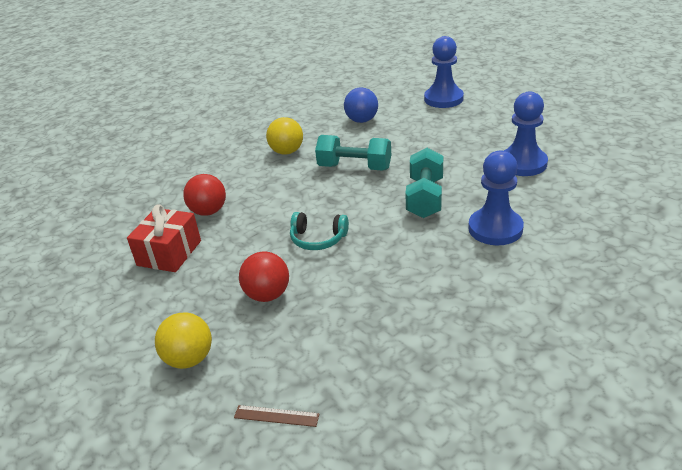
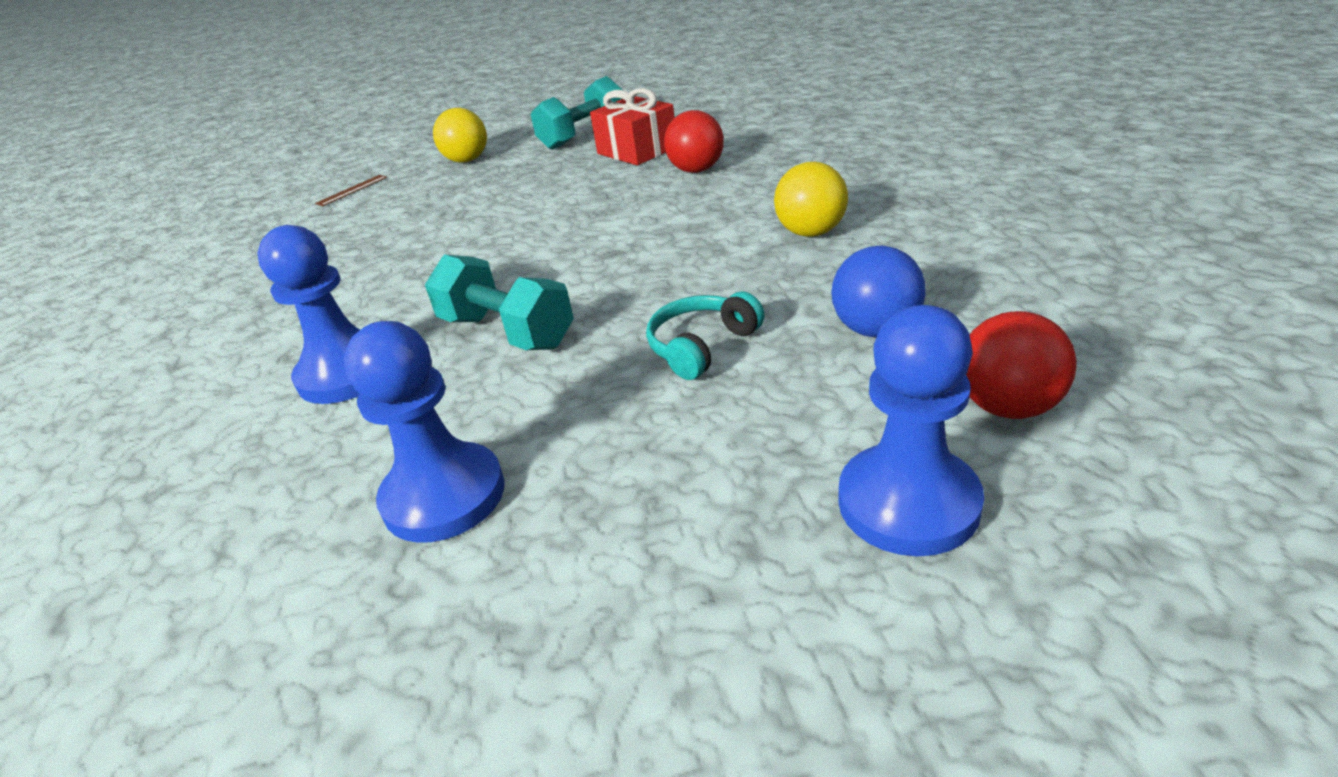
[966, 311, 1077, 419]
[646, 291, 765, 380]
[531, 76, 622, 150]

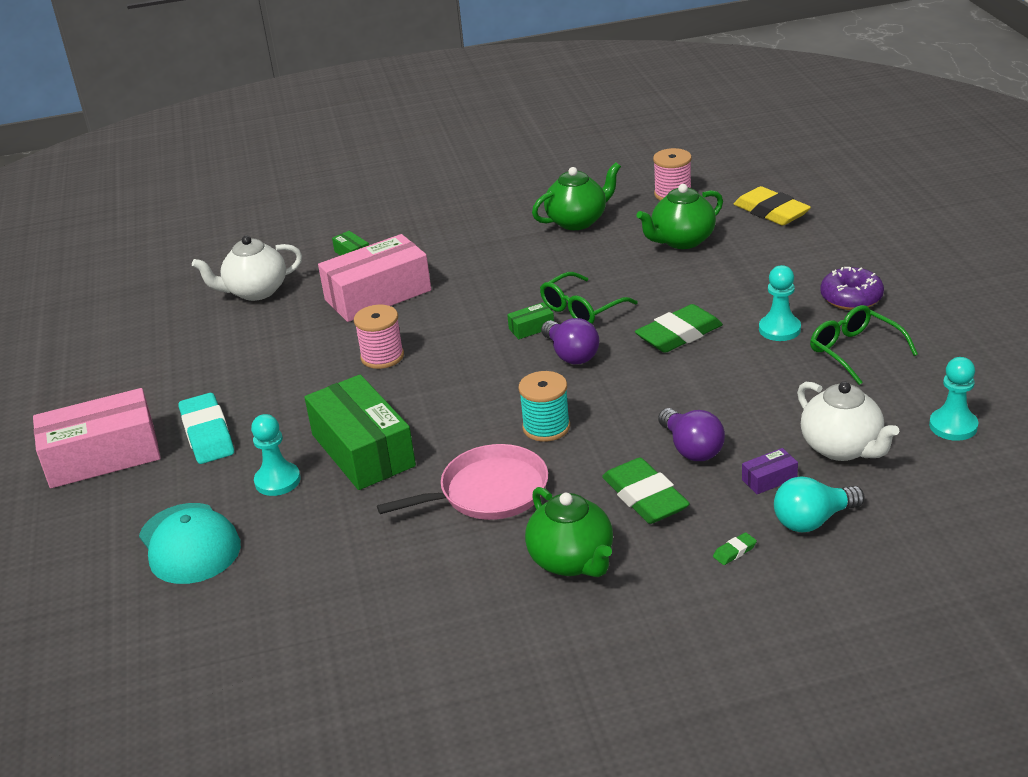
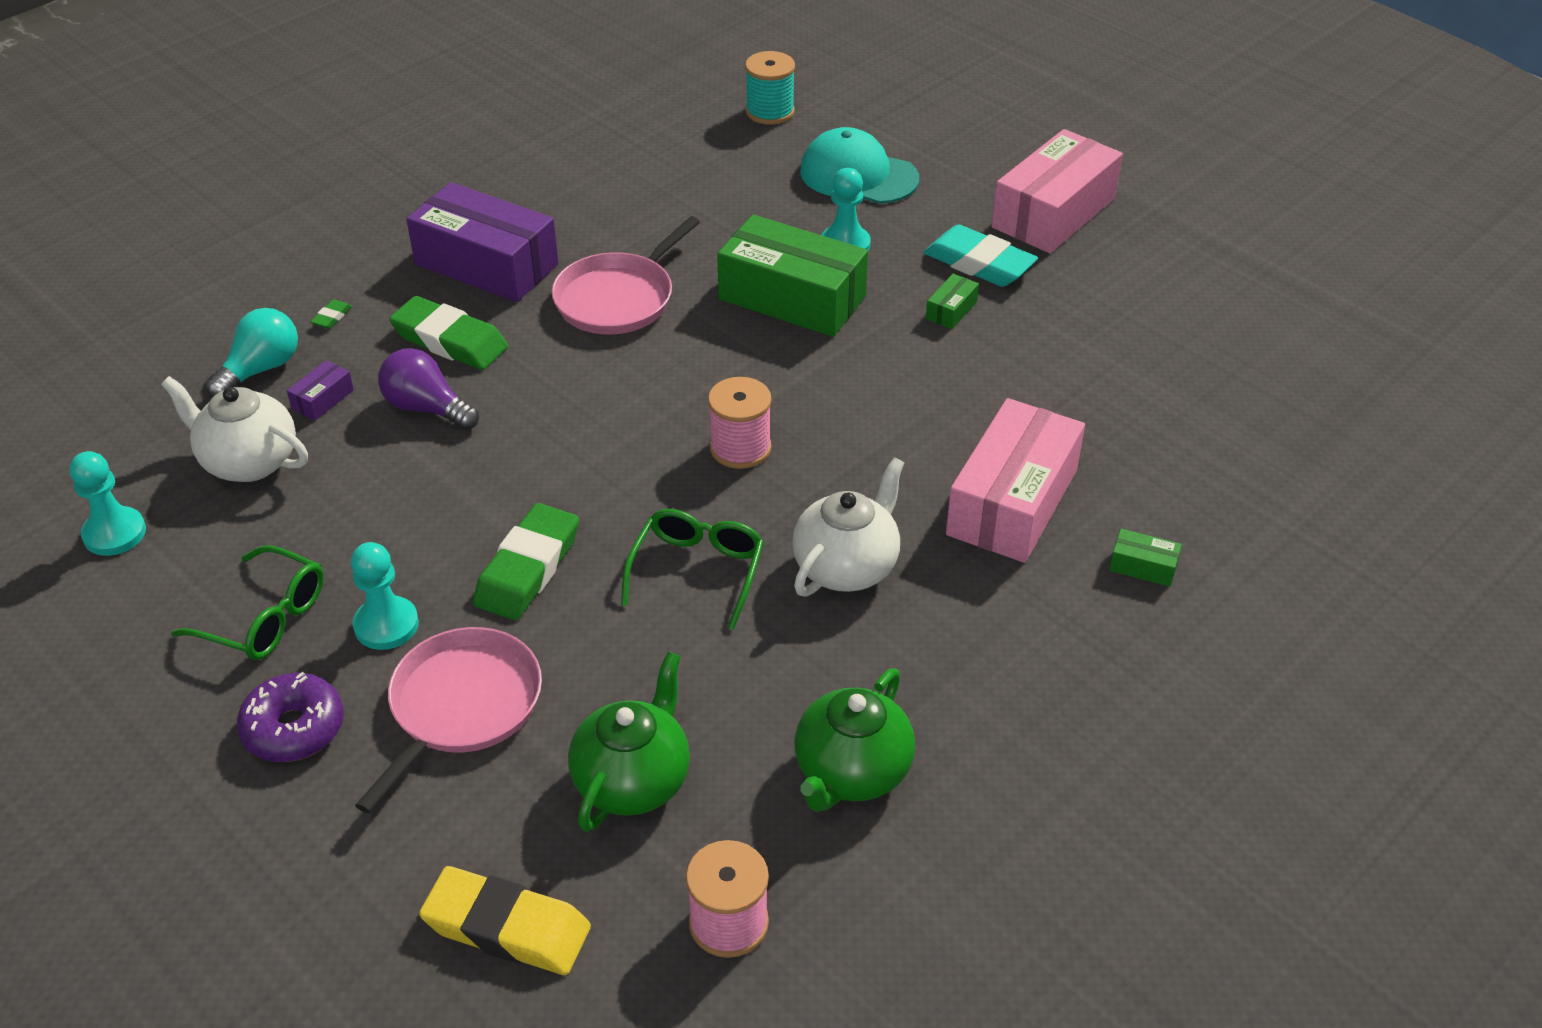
[541, 318, 599, 364] (first image)
[355, 627, 542, 813]
[792, 457, 904, 597]
[708, 377, 772, 469]
[926, 274, 979, 329]
[745, 51, 795, 125]
[406, 182, 559, 302]

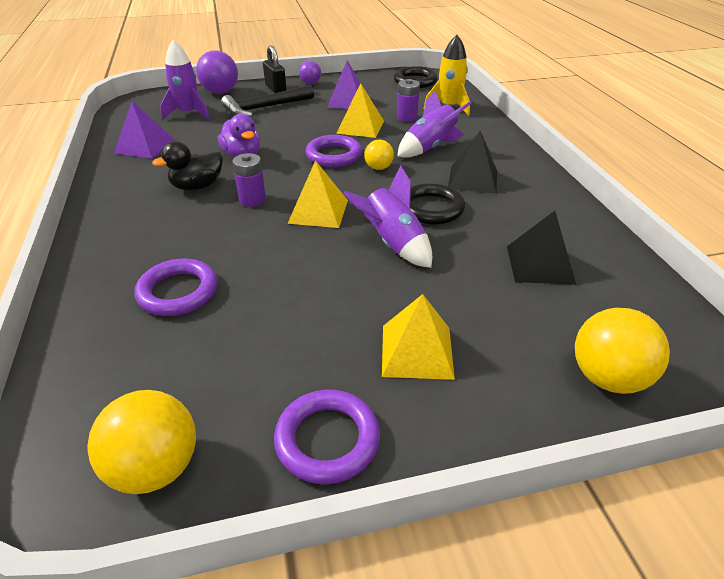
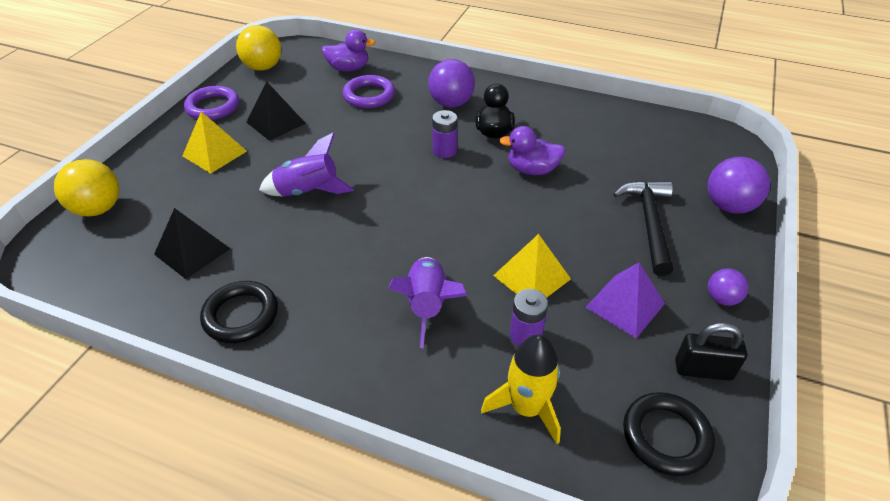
[114, 101, 174, 158] (first image)
[160, 40, 210, 120] (first image)
[287, 160, 348, 228] (first image)
[306, 135, 362, 167] (first image)
[364, 140, 394, 170] (first image)
[322, 29, 376, 72]
[428, 59, 475, 108]
[675, 323, 747, 381]
[200, 281, 278, 343]
[246, 81, 306, 141]

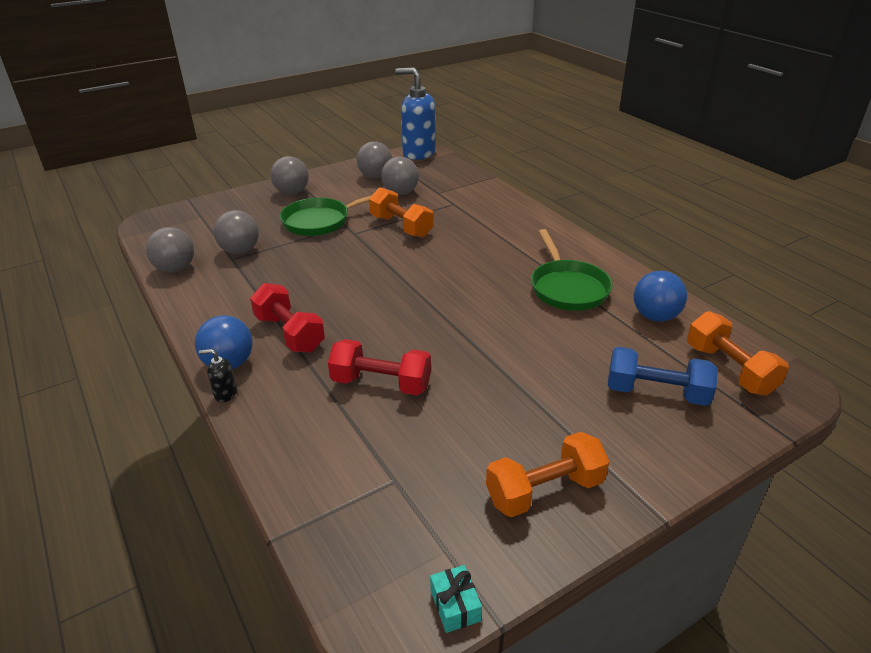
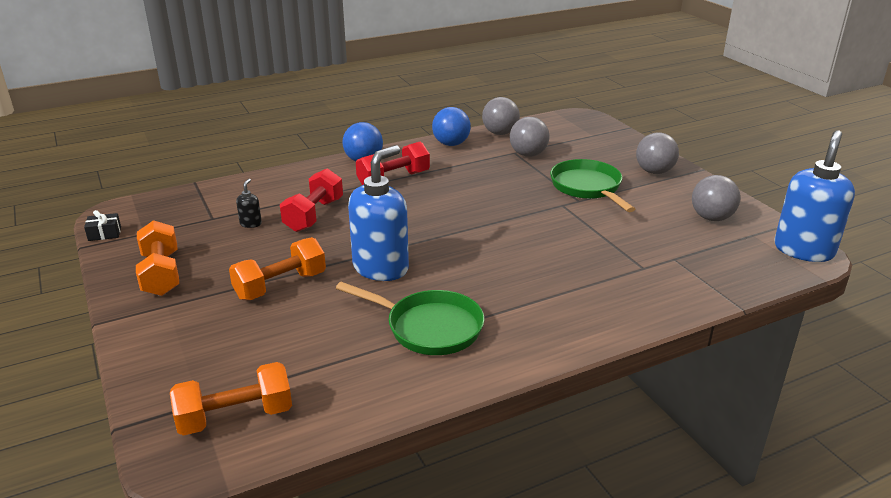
[381, 156, 419, 195] (first image)
[608, 347, 718, 406] (first image)
[348, 145, 409, 281]
[236, 179, 262, 228]
[229, 237, 326, 300]
[432, 107, 471, 146]
[84, 210, 121, 241]
[336, 282, 484, 355]

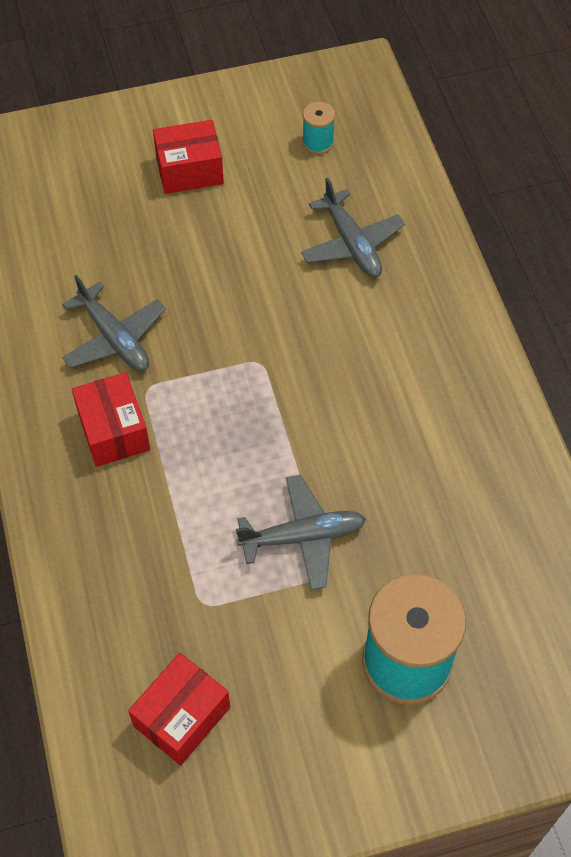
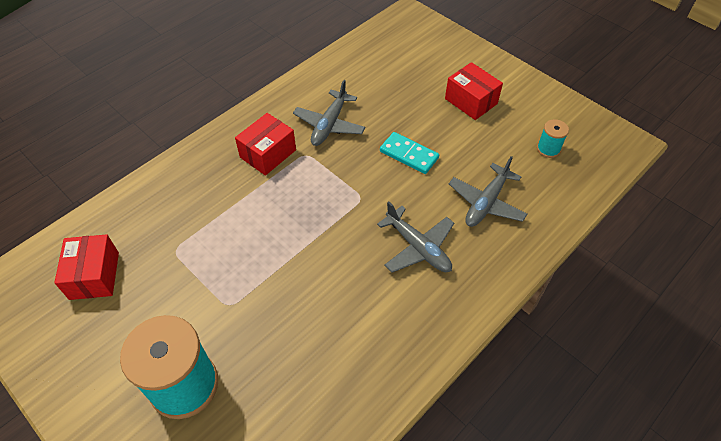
[380, 132, 439, 174]
[377, 201, 454, 273]
[54, 234, 119, 300]

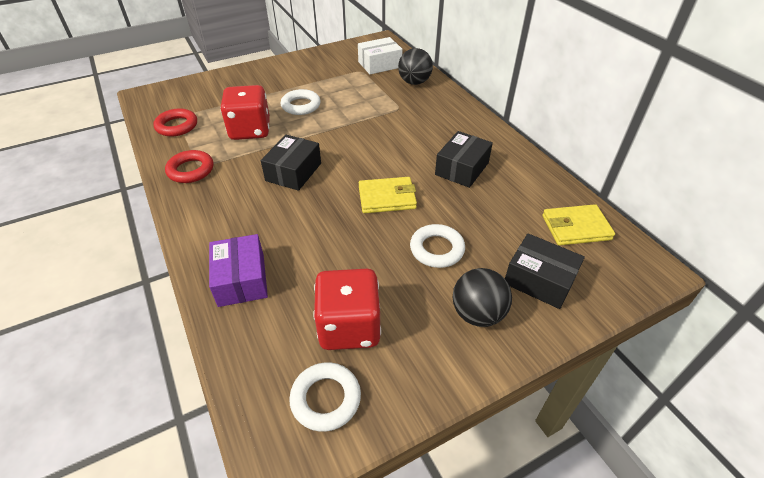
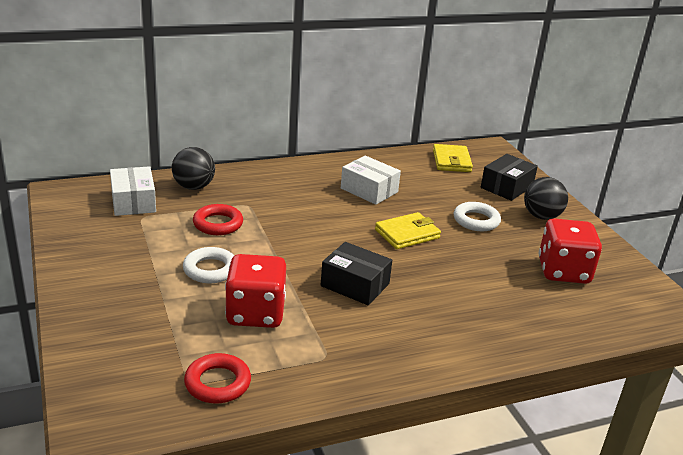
[209, 234, 268, 307] (first image)
[289, 362, 361, 432] (first image)
[193, 204, 243, 235]
[341, 156, 401, 205]
[375, 212, 441, 249]

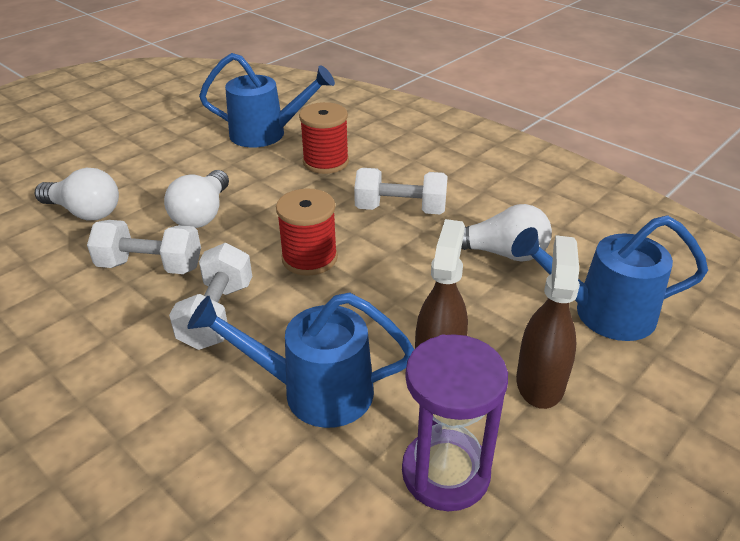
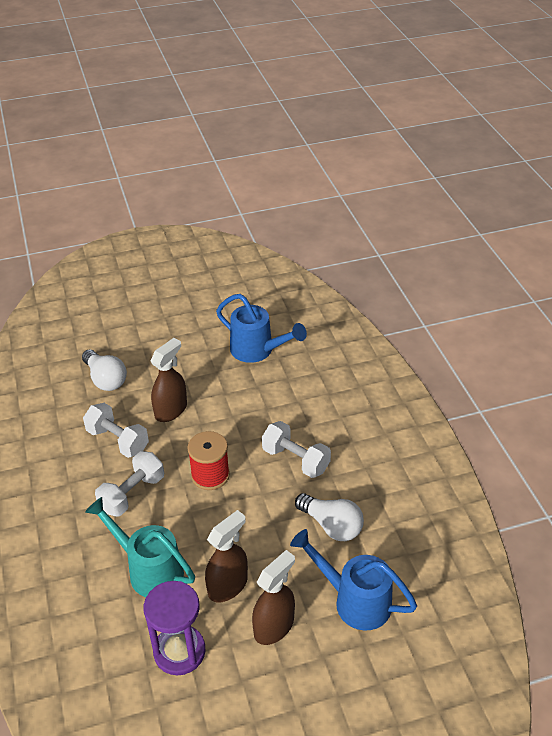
[299, 102, 349, 174] (first image)
[151, 338, 187, 422]
[85, 497, 195, 597]

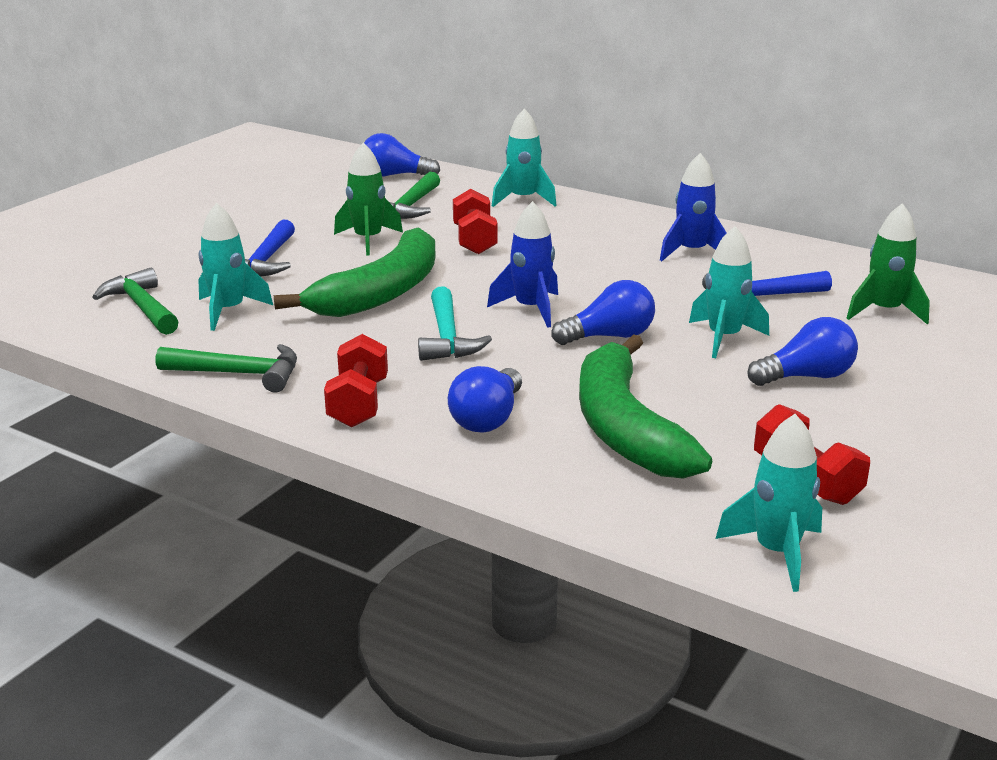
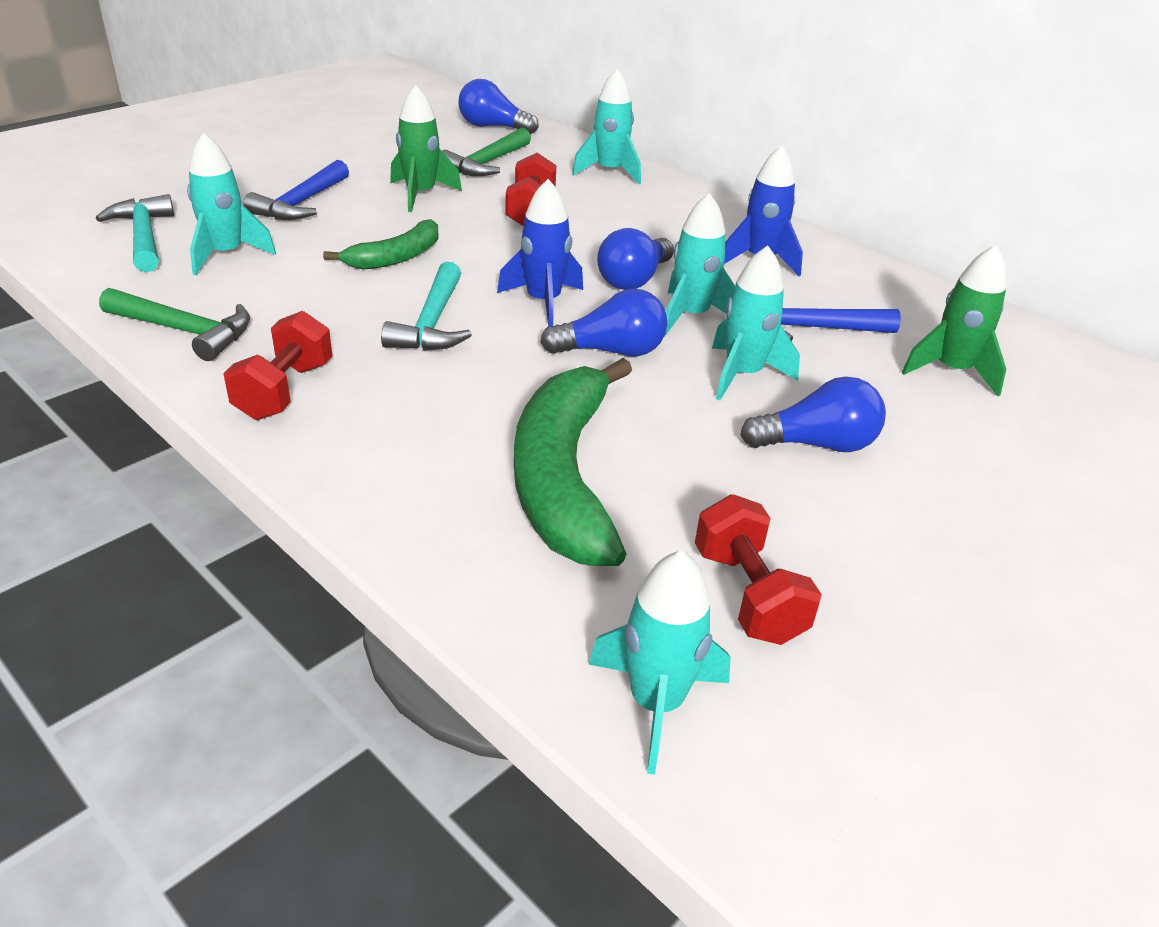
[665, 193, 735, 336]
[597, 228, 674, 290]
[96, 194, 174, 272]
[323, 219, 439, 270]

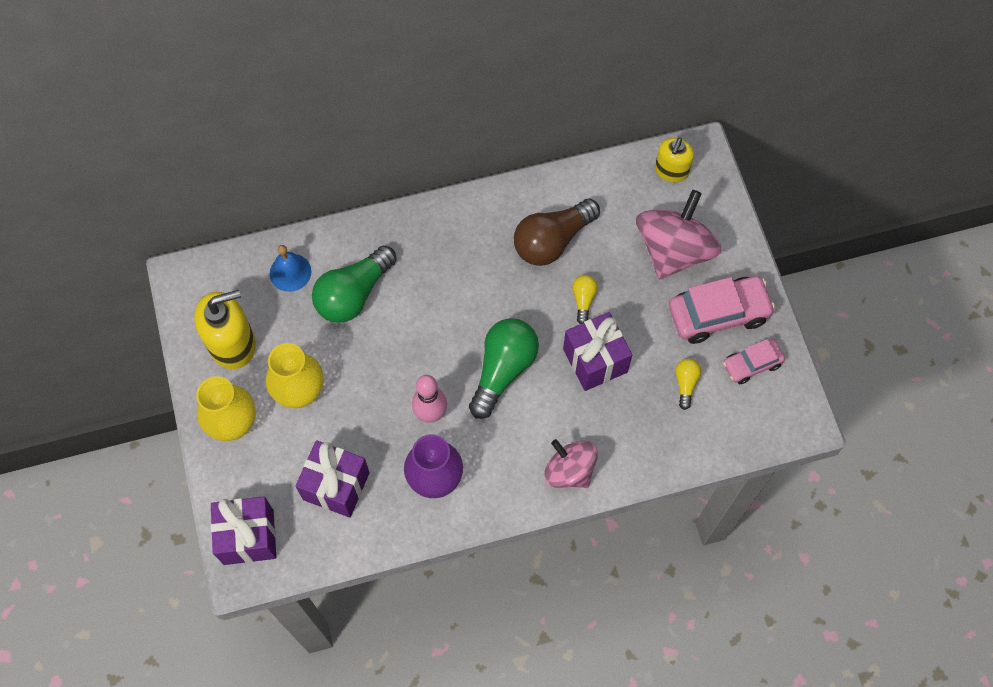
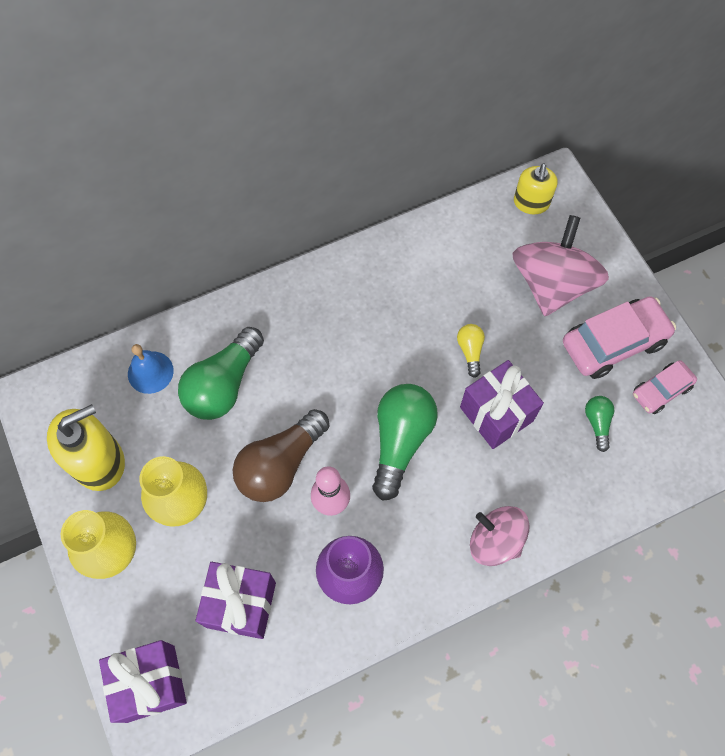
[233, 409, 329, 502]
[585, 396, 614, 452]

